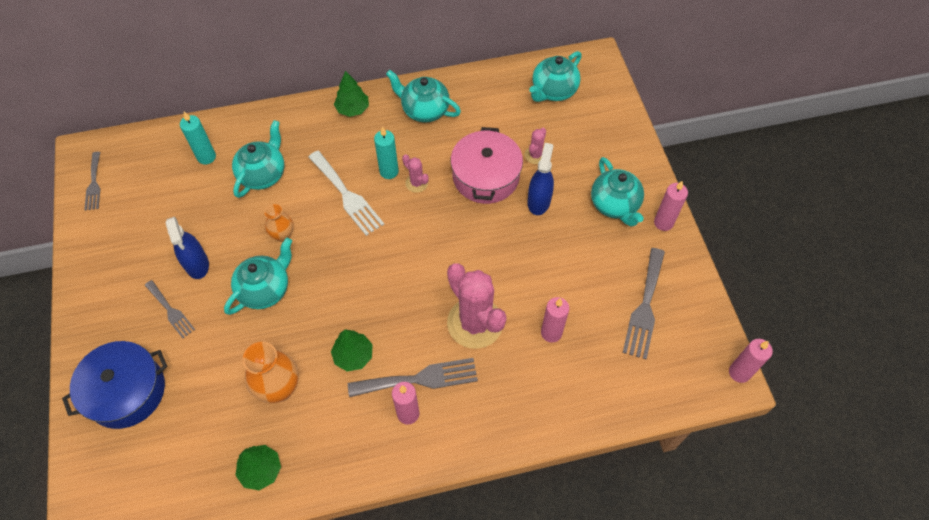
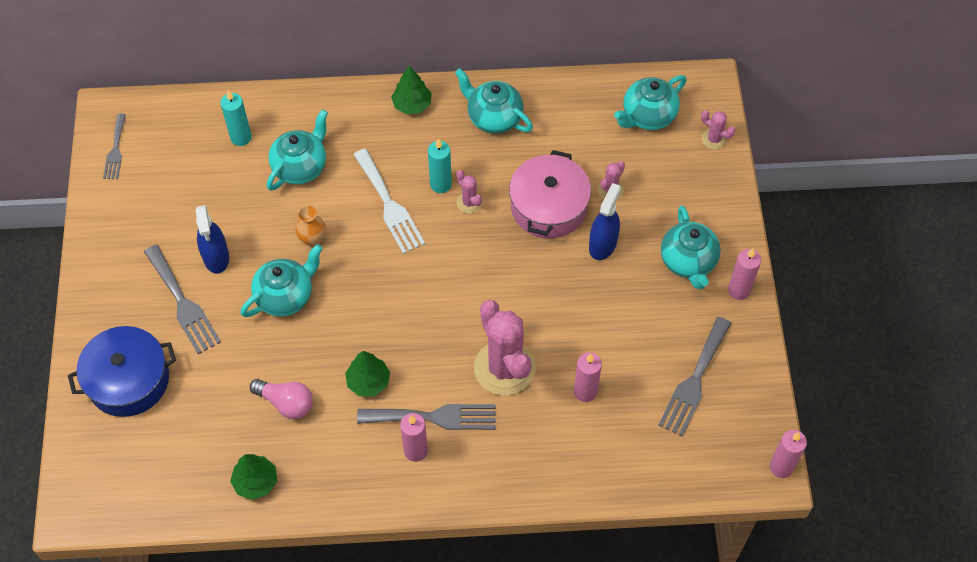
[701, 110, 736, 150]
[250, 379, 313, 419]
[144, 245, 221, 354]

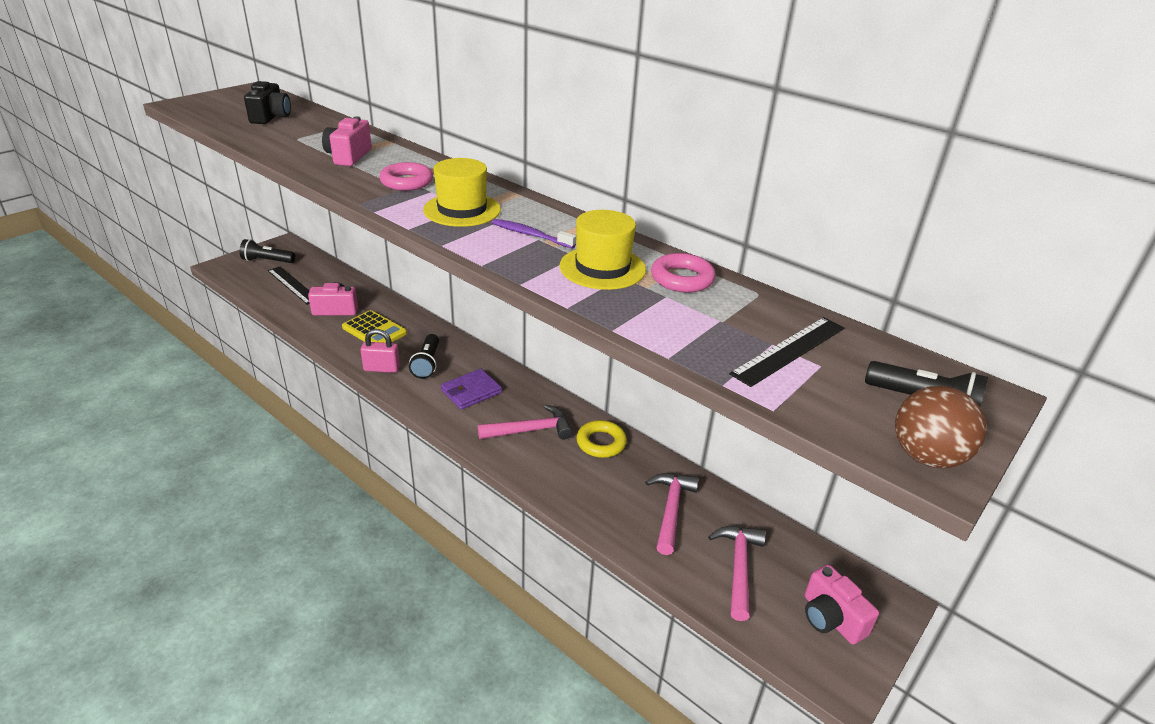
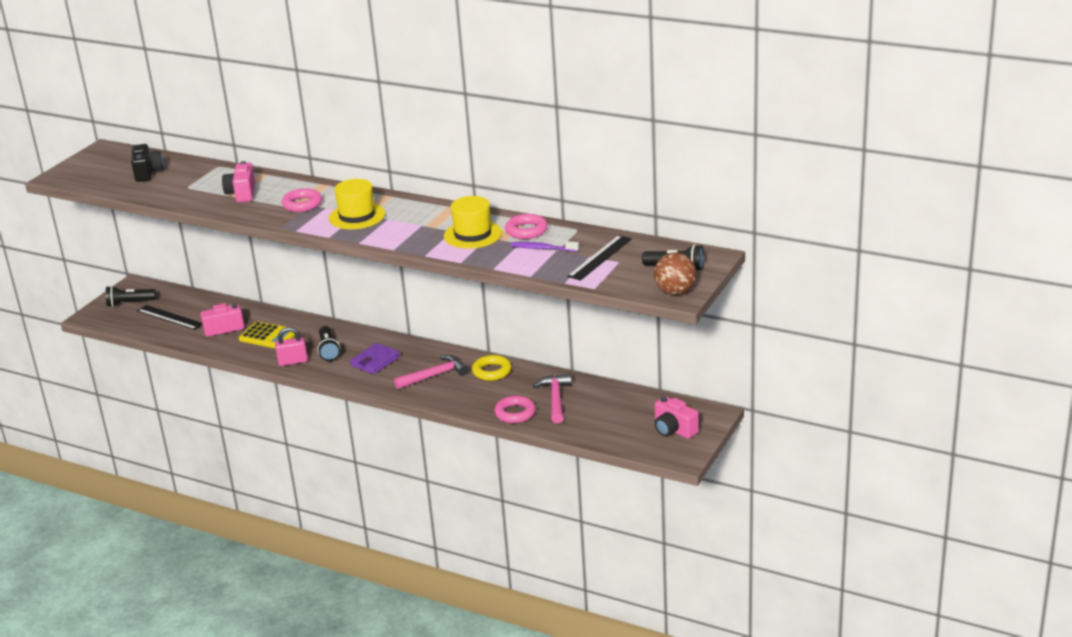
[708, 526, 766, 621] (first image)
[494, 396, 536, 423]
[511, 241, 579, 252]

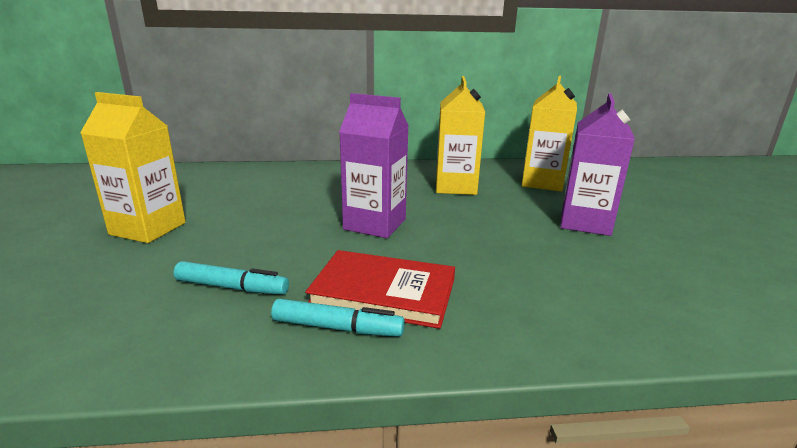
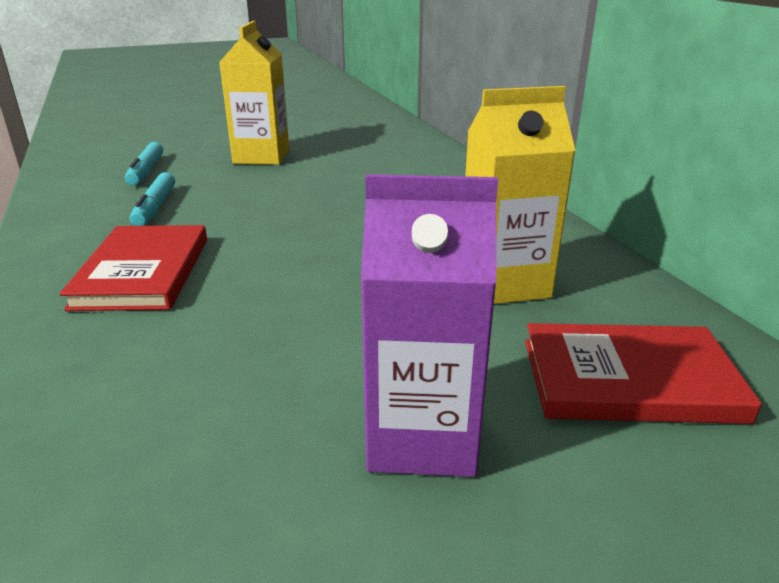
[339, 93, 409, 238] (first image)
[125, 142, 163, 186]
[525, 323, 762, 424]

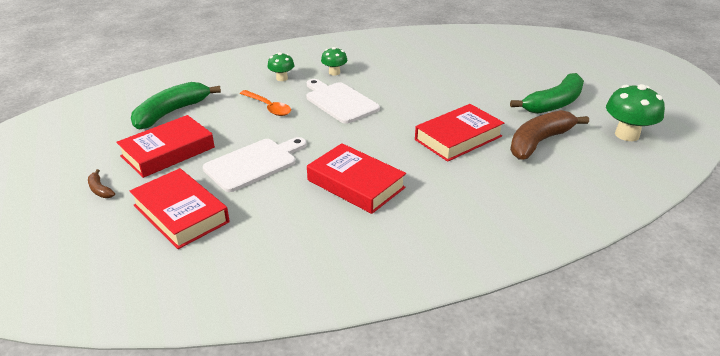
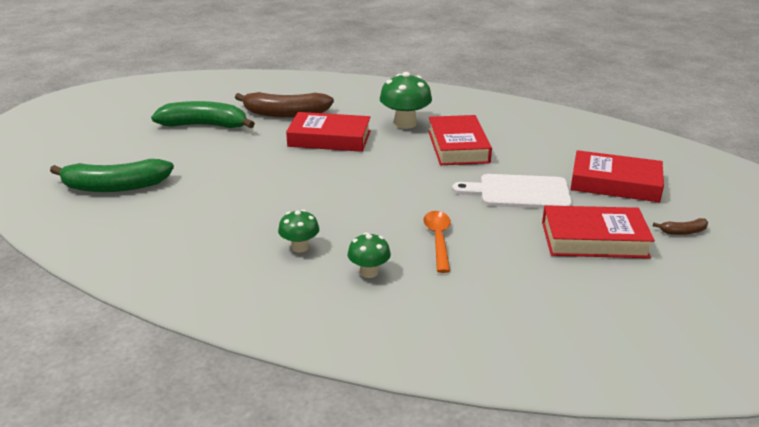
[306, 79, 380, 124] (first image)
[50, 159, 174, 192]
[380, 72, 432, 129]
[653, 218, 708, 235]
[570, 150, 664, 202]

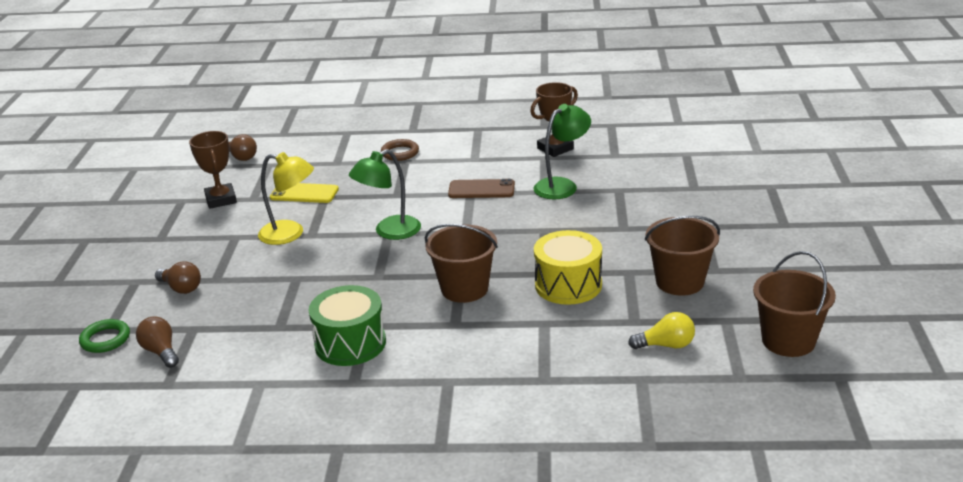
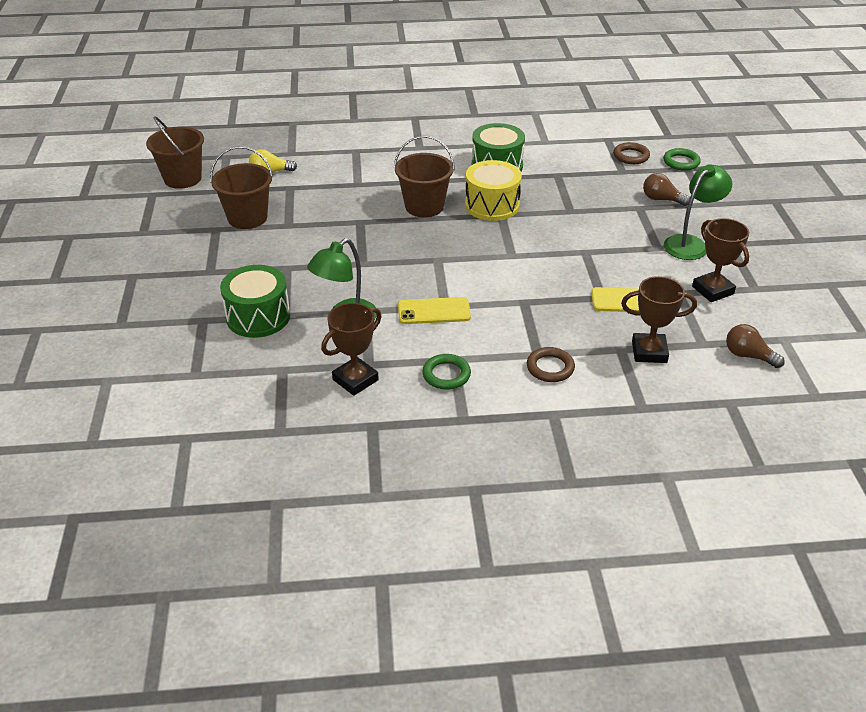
[258, 152, 314, 245] (first image)
[220, 265, 290, 338]
[422, 354, 471, 390]
[621, 276, 697, 363]
[664, 164, 732, 260]
[465, 160, 522, 221]
[613, 142, 650, 164]
[398, 297, 471, 324]

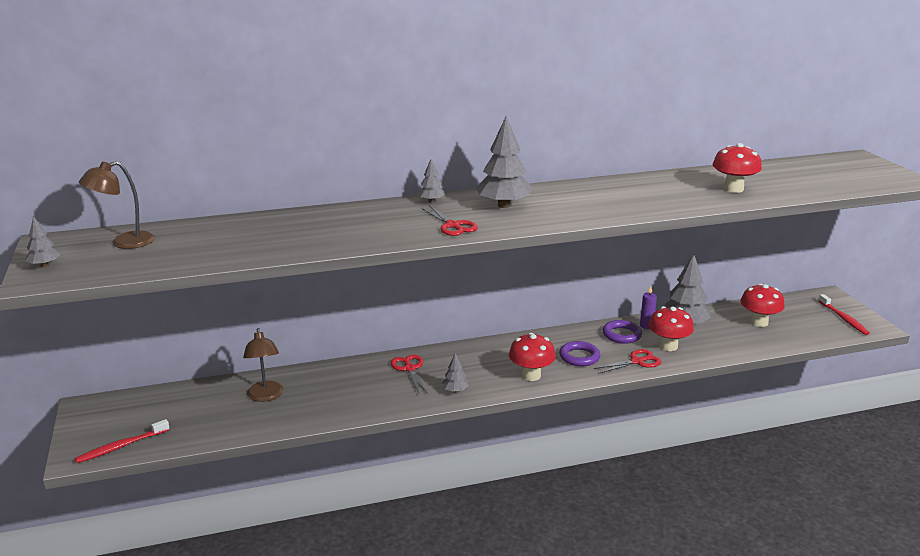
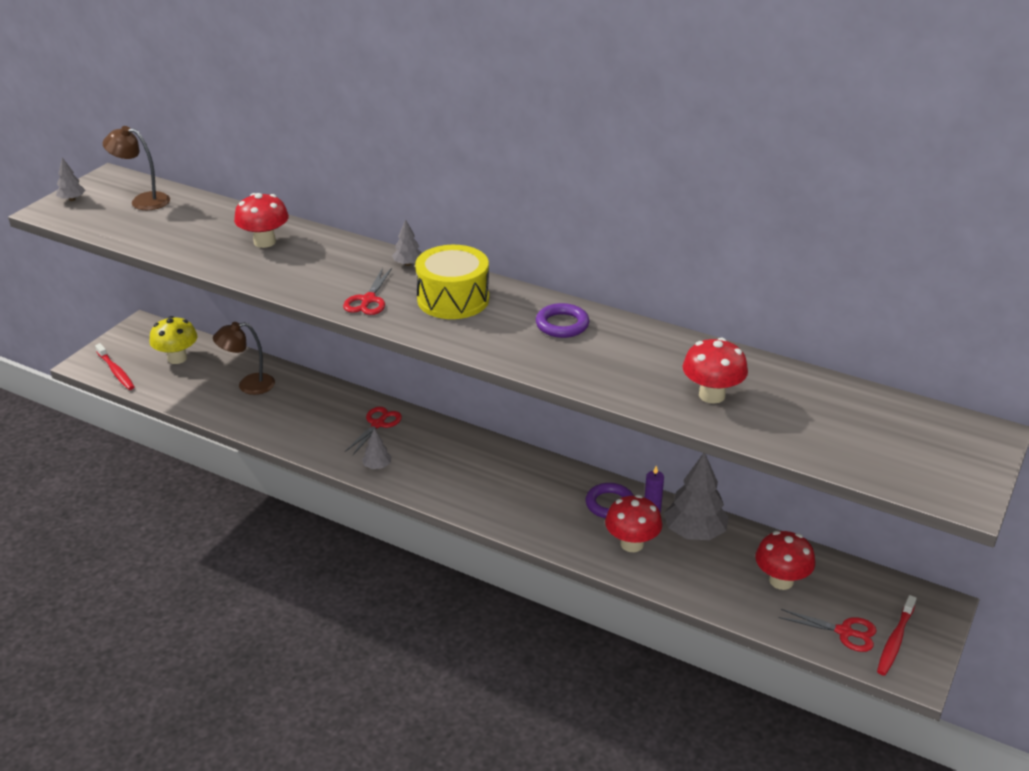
[149, 316, 198, 364]
[234, 193, 289, 248]
[536, 303, 589, 338]
[779, 609, 877, 652]
[415, 245, 489, 319]
[95, 343, 134, 390]
[213, 322, 275, 395]

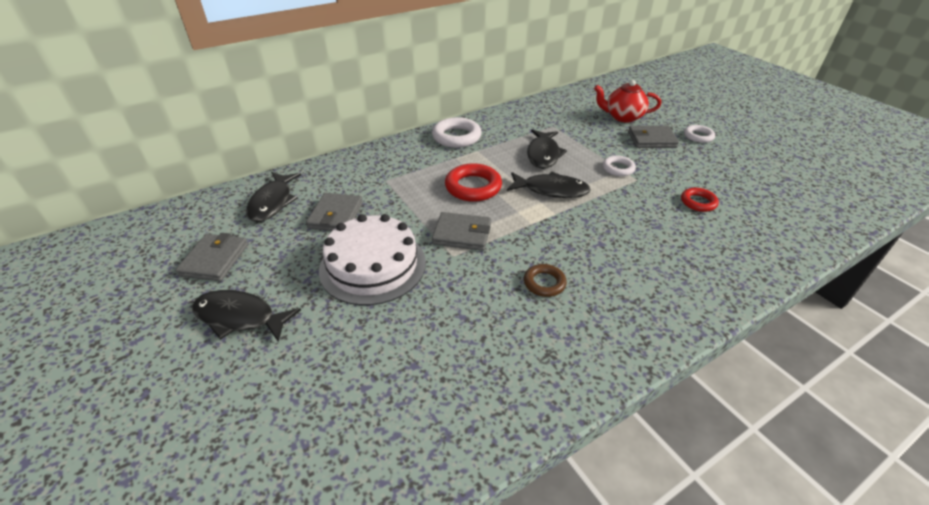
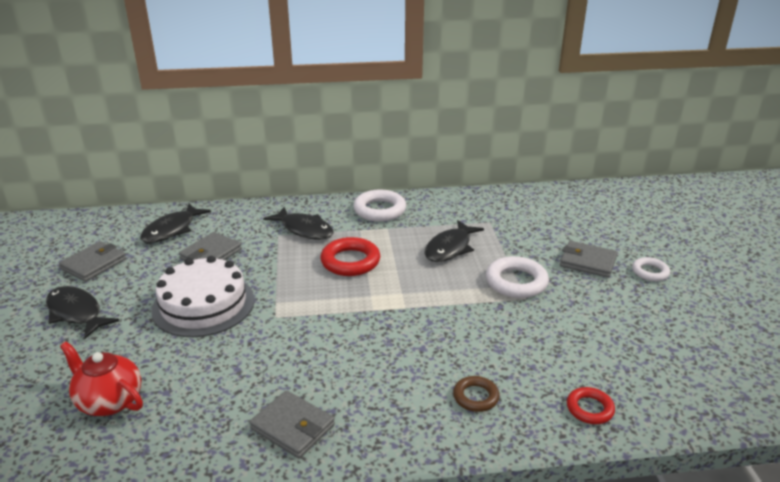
[249, 390, 335, 458]
[263, 207, 334, 240]
[453, 376, 499, 412]
[60, 341, 143, 416]
[567, 387, 615, 424]
[486, 256, 549, 298]

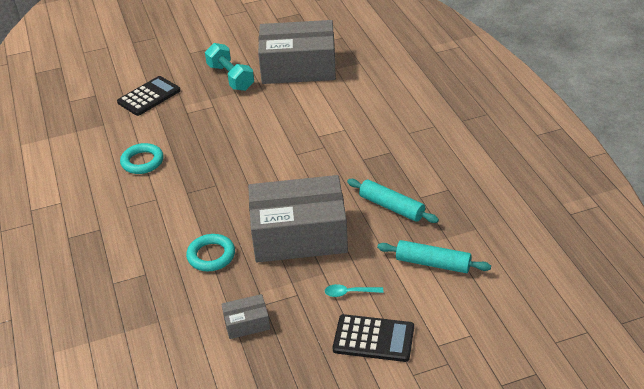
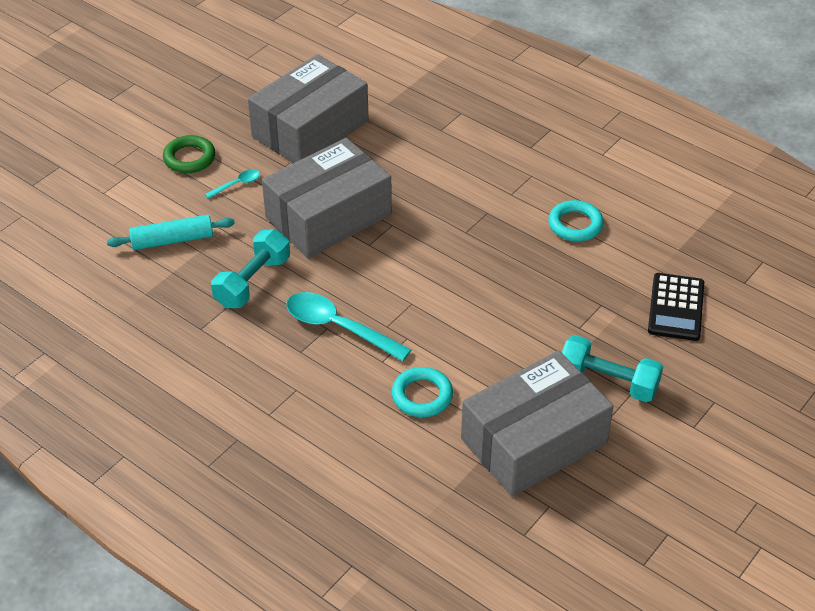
[287, 292, 412, 361]
[392, 367, 453, 417]
[163, 135, 215, 173]
[211, 229, 290, 308]
[248, 54, 369, 163]

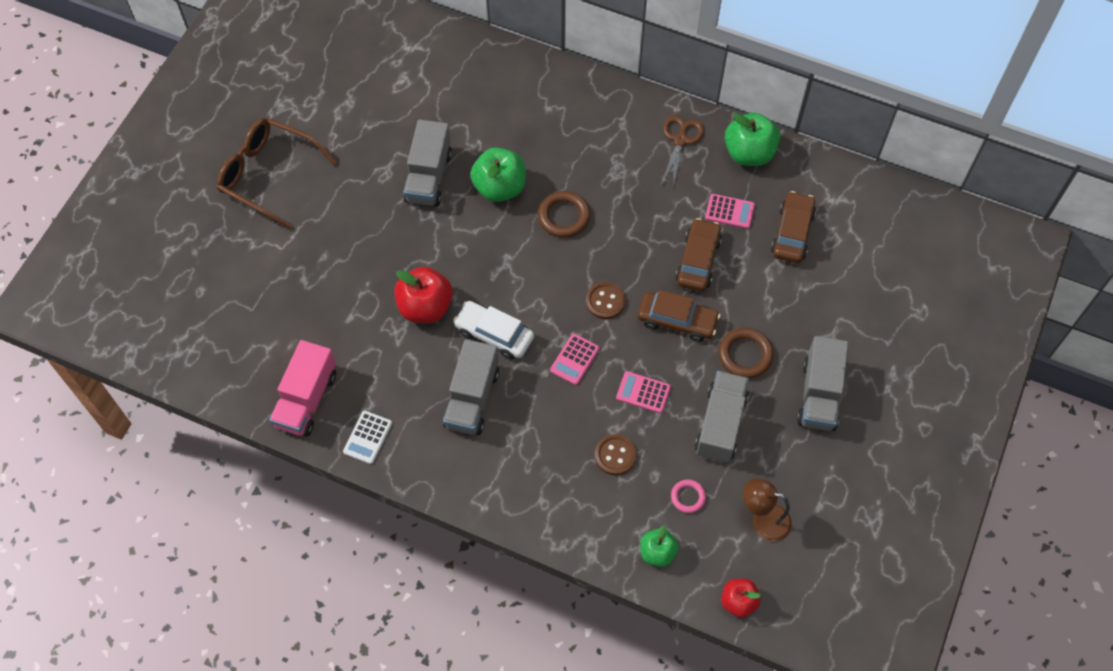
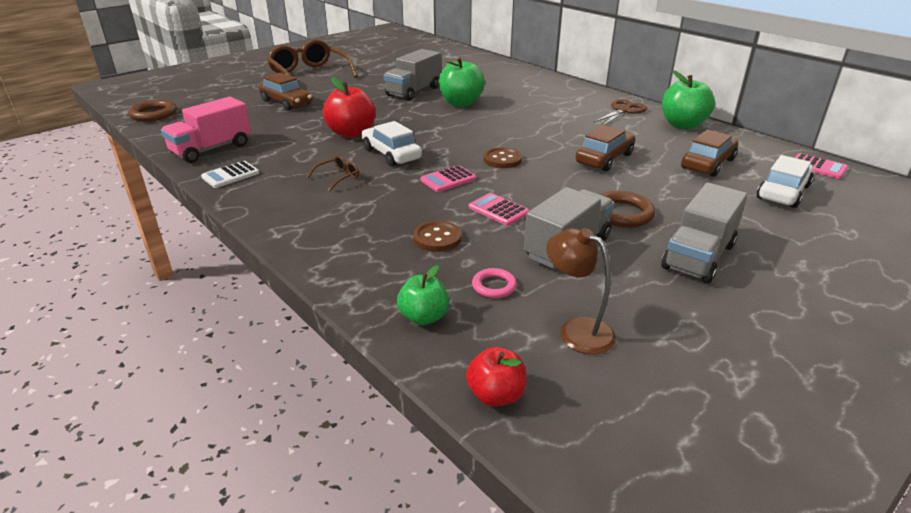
[757, 155, 814, 208]
[128, 100, 177, 122]
[259, 72, 312, 111]
[795, 153, 848, 179]
[307, 155, 359, 191]

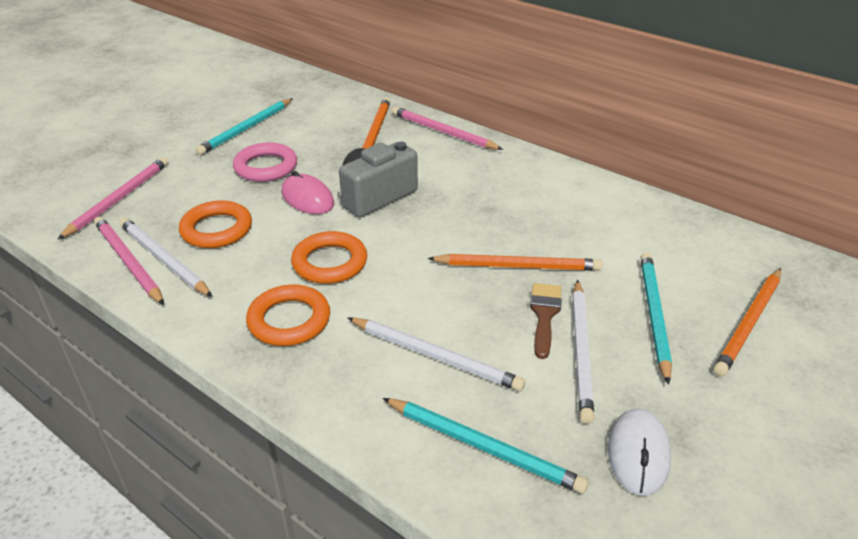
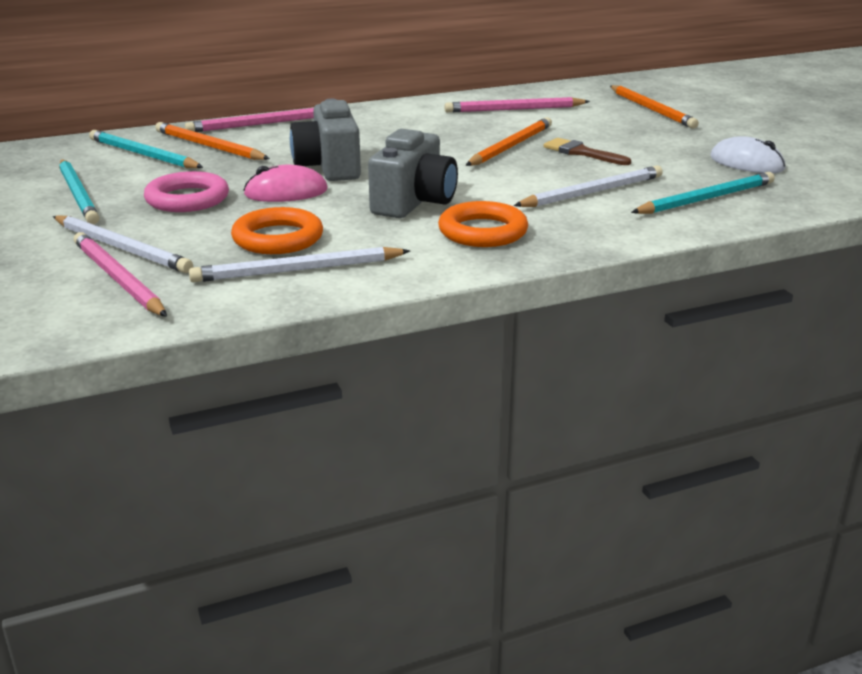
[444, 97, 590, 112]
[53, 215, 193, 273]
[89, 130, 203, 168]
[368, 129, 458, 218]

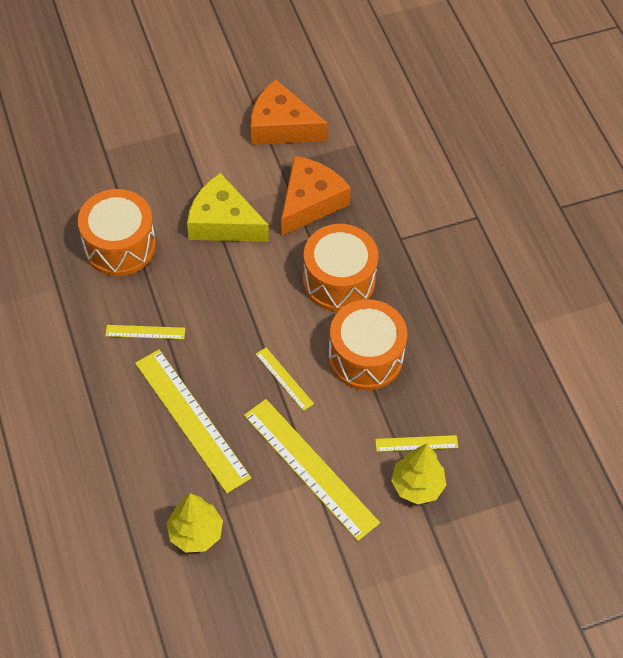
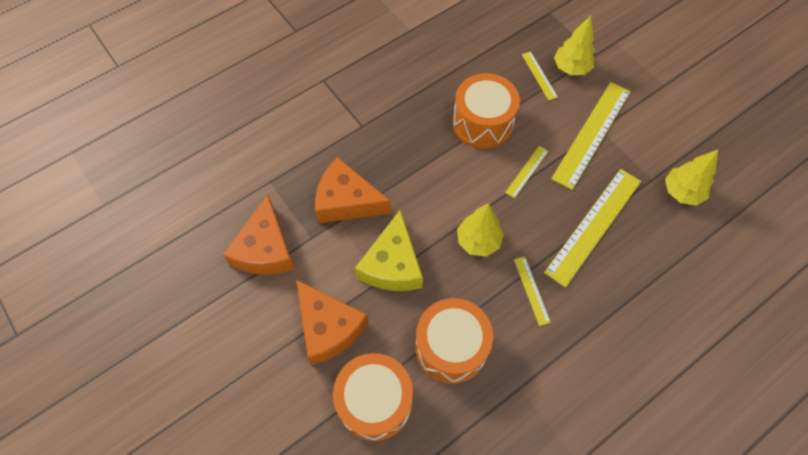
[296, 280, 369, 365]
[457, 203, 504, 257]
[333, 353, 413, 441]

